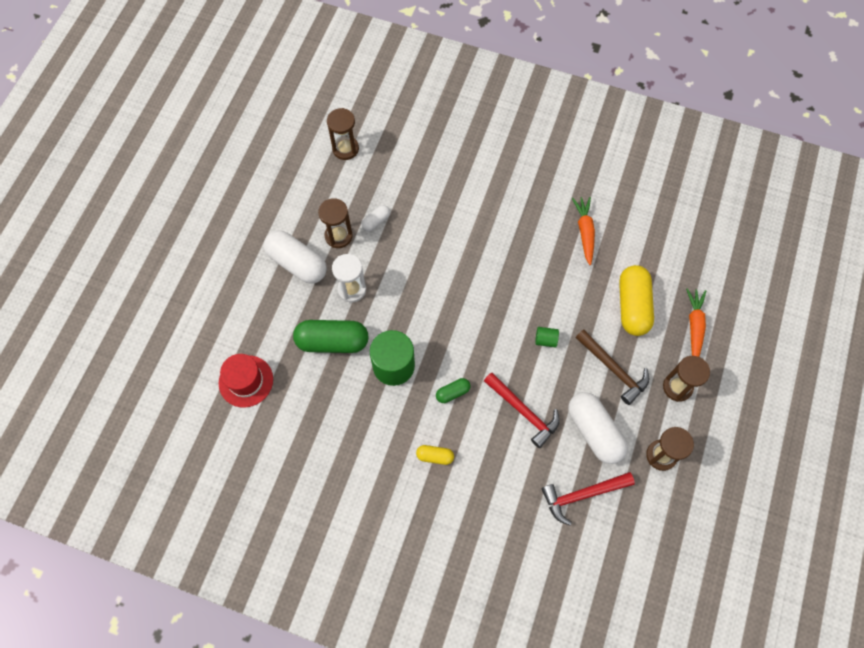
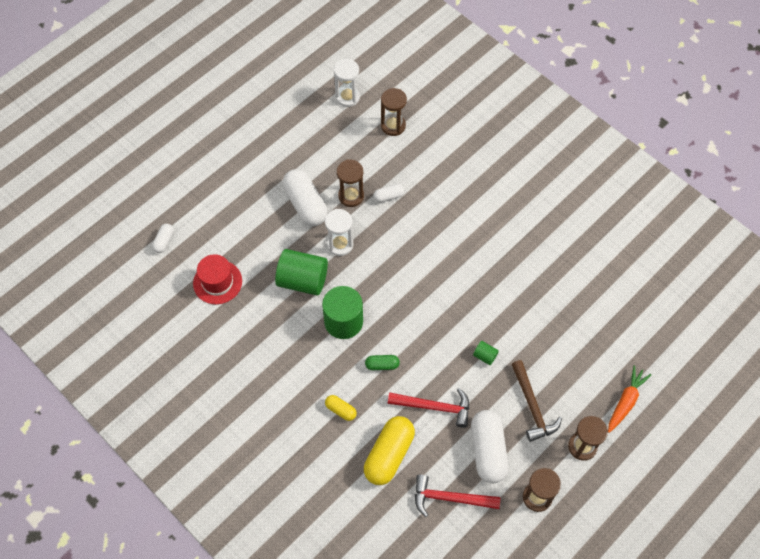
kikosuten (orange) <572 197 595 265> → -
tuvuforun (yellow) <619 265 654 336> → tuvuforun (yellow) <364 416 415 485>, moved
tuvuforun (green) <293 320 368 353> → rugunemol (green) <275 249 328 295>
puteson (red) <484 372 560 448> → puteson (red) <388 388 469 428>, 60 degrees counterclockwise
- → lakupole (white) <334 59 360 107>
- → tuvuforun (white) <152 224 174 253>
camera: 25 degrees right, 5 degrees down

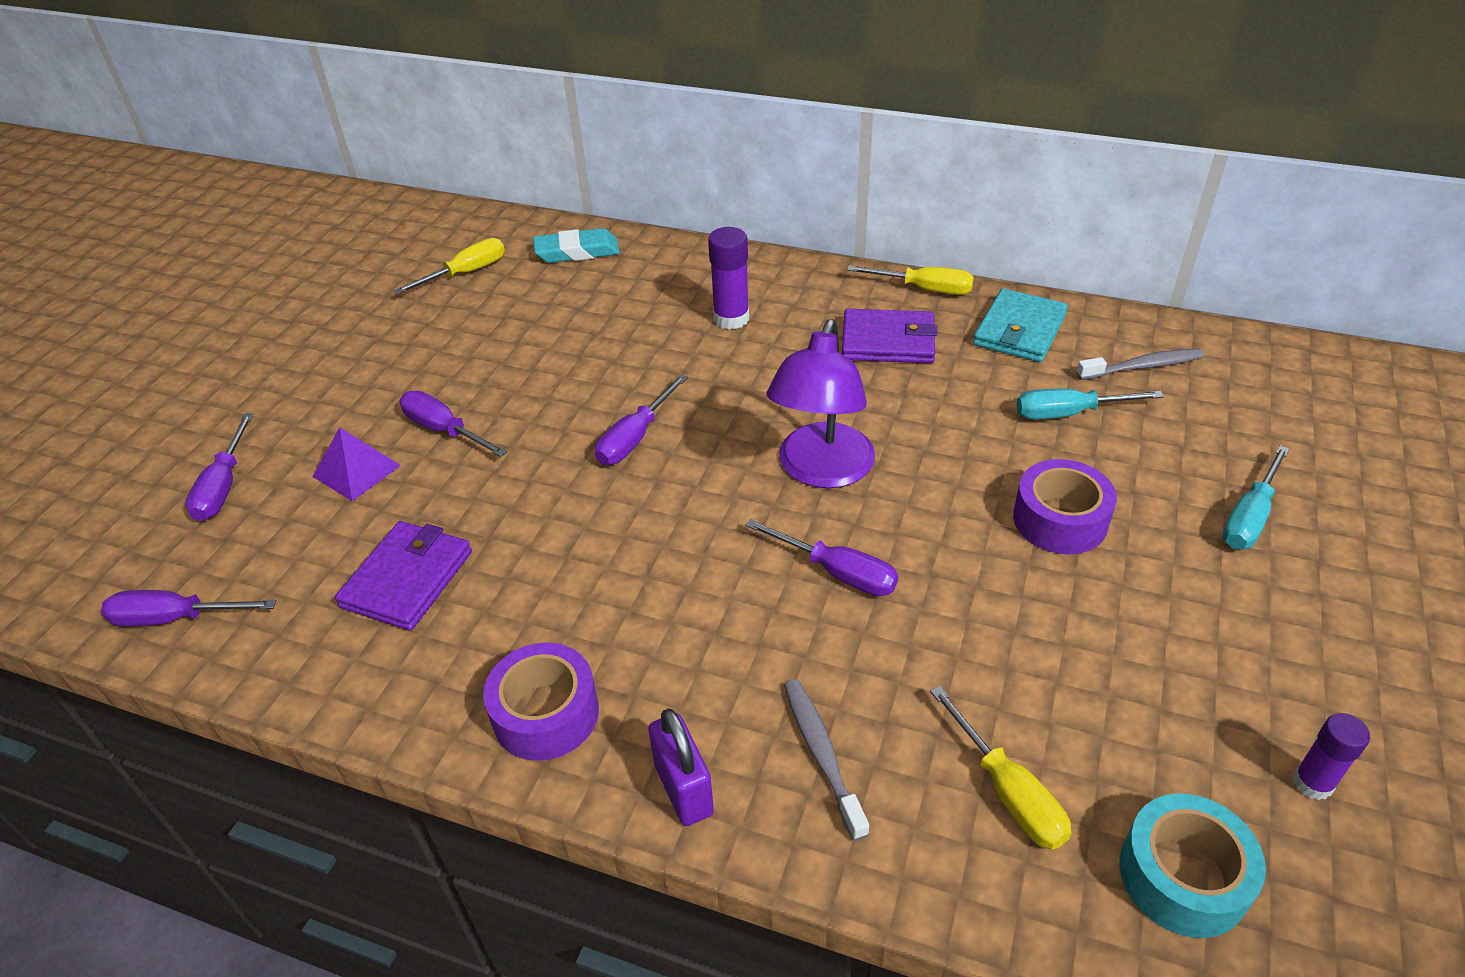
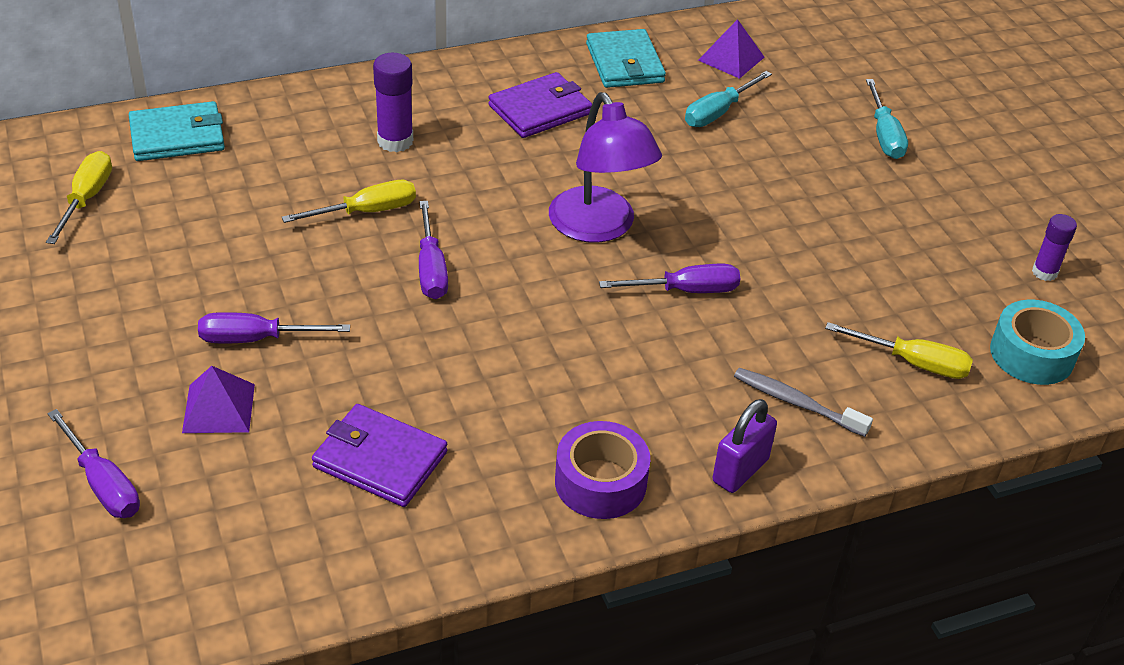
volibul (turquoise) <533 228 620 263> → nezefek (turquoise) <129 101 225 161>
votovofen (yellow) <847 265 974 295> → votovofen (yellow) <282 180 416 223>, moved
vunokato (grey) <1076 349 1204 380> → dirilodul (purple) <698 19 764 79>
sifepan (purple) <1013 459 1117 554> → -
nezefek (purple) <335 521 472 631> → nezefek (purple) <312 404 447 507>, 45 degrees counterclockwise
votovofen (purple) <101 590 276 627> → -
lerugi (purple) <648 708 714 826> → lerugi (purple) <712 399 777 493>, 75 degrees counterclockwise
camera: 45 degrees left, 0 degrees up

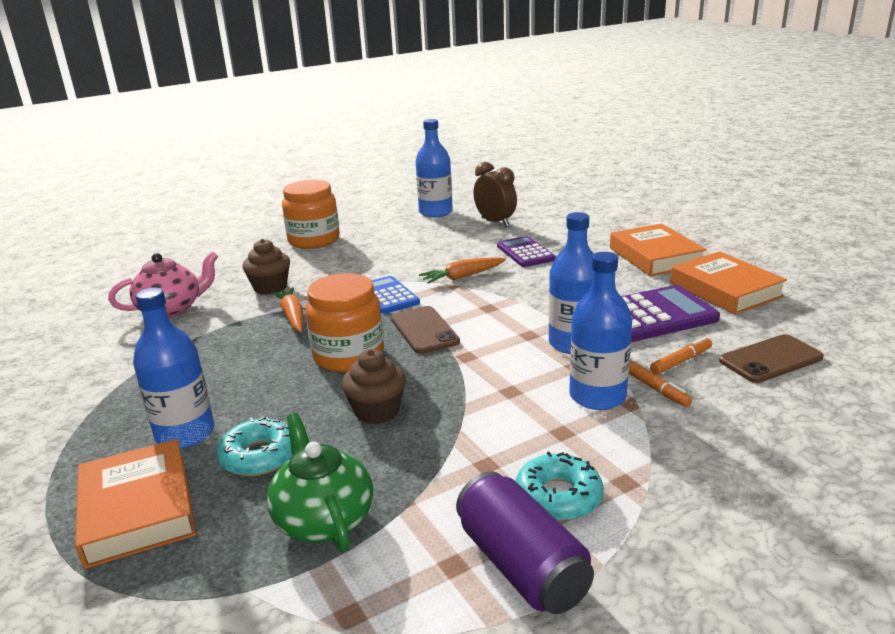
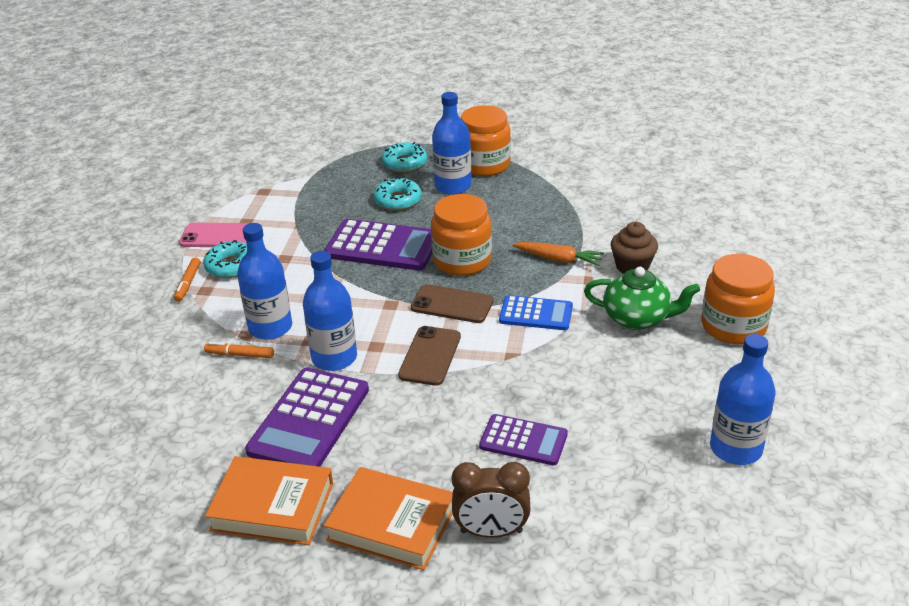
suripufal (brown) <473 162 517 227> → suripufal (brown) <452 462 531 538>, moved
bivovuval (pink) <108 251 218 318> → -
kikosuten (orange) <419 257 506 284> → -
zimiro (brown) <719 334 824 383> → zimiro (brown) <398 326 461 386>, moved
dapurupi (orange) <650 337 712 375> → dapurupi (orange) <174 257 201 302>, moved
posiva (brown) <342 349 406 424> → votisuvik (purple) <324 219 433 271>
bivovuval (green) <267 413 373 552> → bivovuval (green) <584 267 700 330>, moved
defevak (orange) <75 439 196 569> → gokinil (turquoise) <382 142 427 172>
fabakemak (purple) <456 471 594 614> → zimiro (pink) <179 223 249 247>
- → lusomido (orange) <461 105 511 176>
camera: 130 degrees right, 10 degrees up

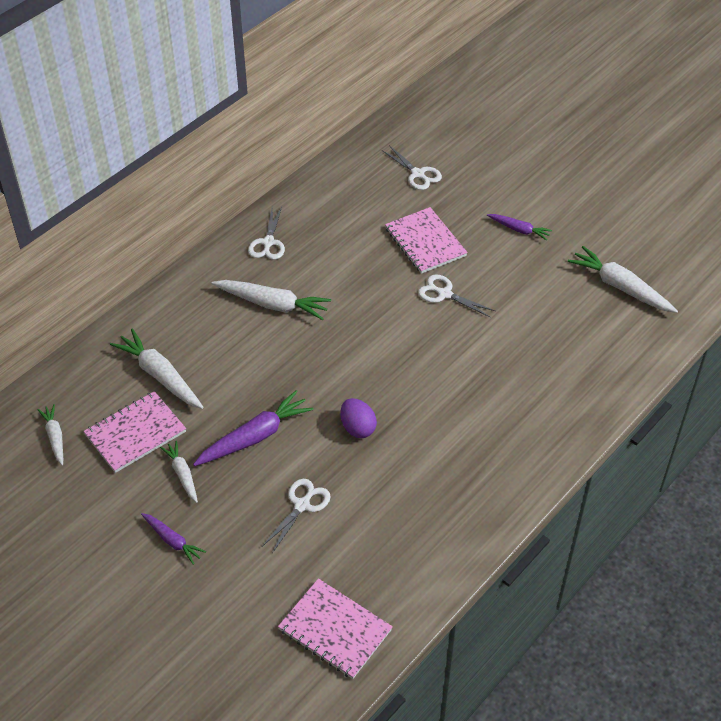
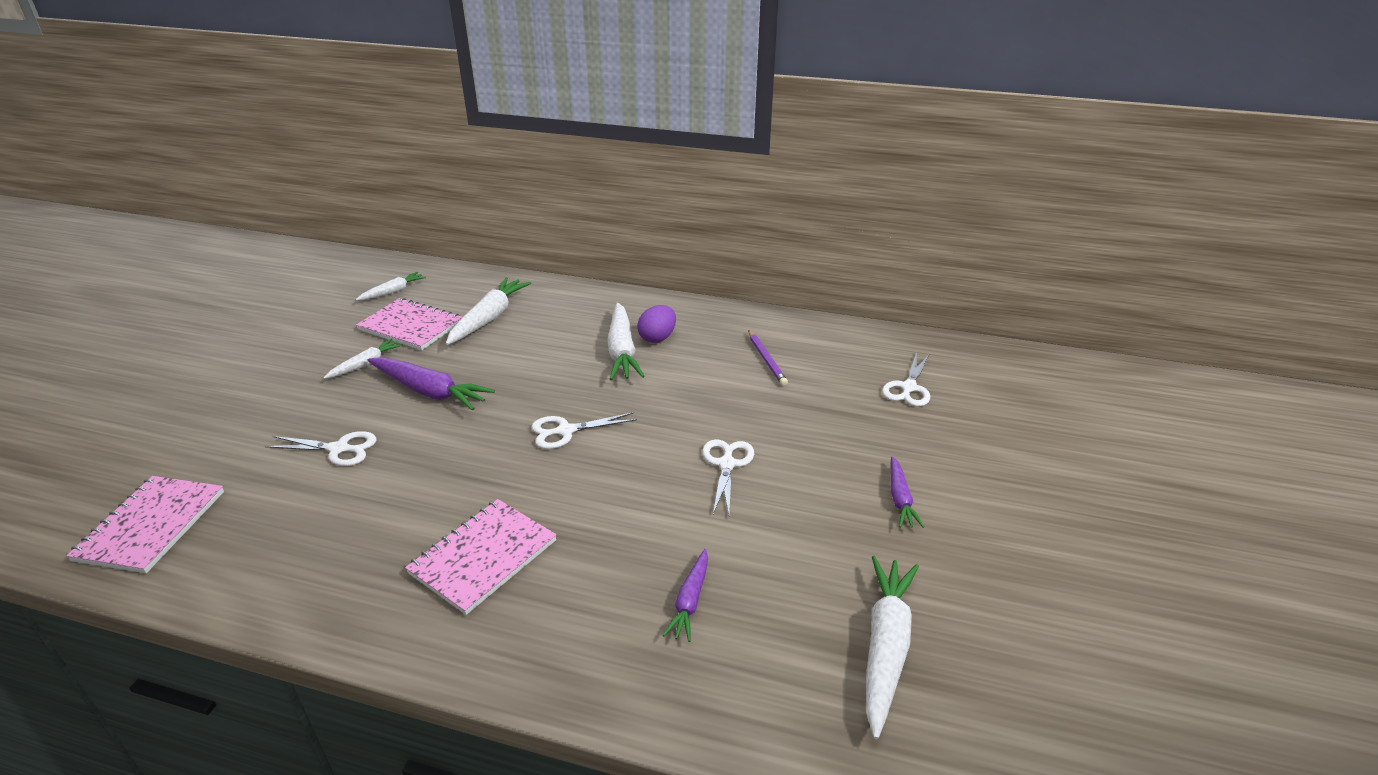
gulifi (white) <248 207 285 260> → gulifi (white) <531 412 637 449>, moved
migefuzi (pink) <385 207 468 274> → migefuzi (pink) <405 499 557 615>, moved
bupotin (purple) <340 398 377 438> → bupotin (purple) <637 305 676 343>, moved
kikosuten (purple) <141 513 206 565> → kikosuten (purple) <662 549 708 642>, moved
- → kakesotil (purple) <748 330 788 386>
camera: 65 degrees right, 15 degrees down

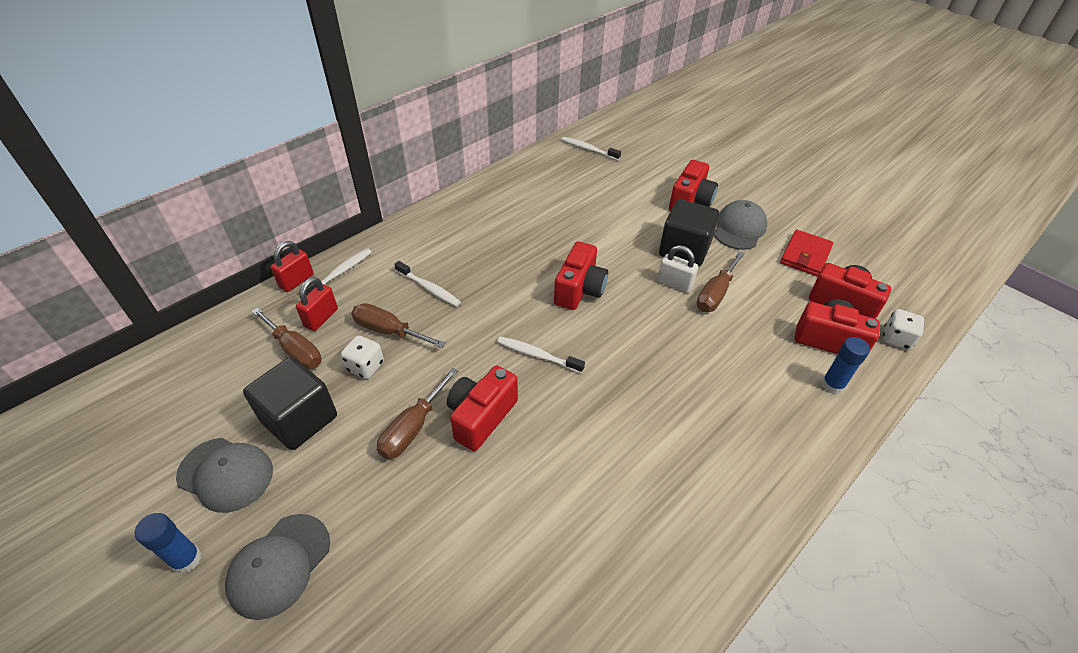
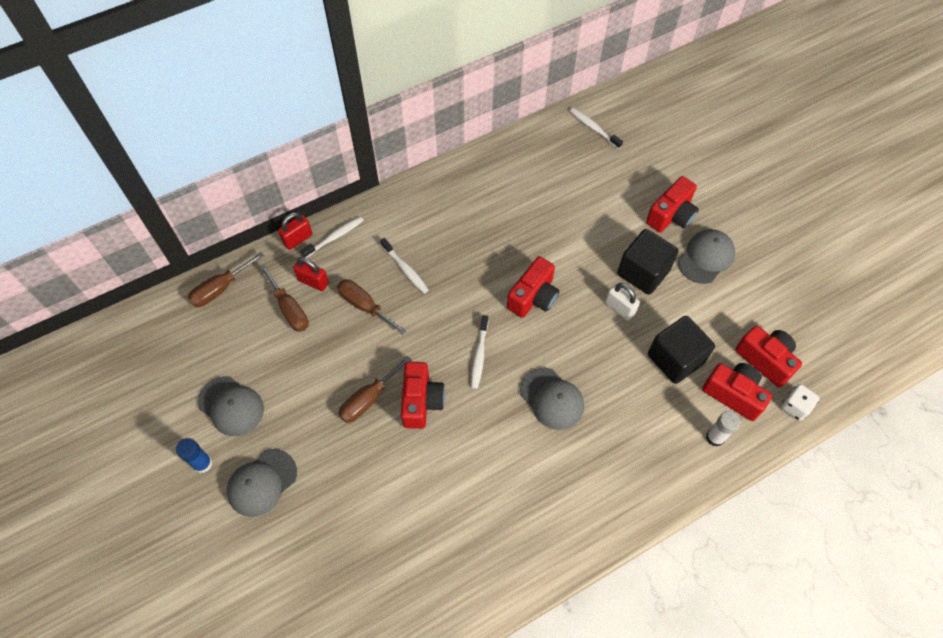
nezefek (red) <780 230 833 277> → -
votovofen (brown) <697 252 745 312> → votovofen (brown) <188 252 264 307>, moved
lerugi (red) <296 277 338 331> → lerugi (red) <293 257 329 291>, 75 degrees clockwise
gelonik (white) <341 335 384 379> → -
vunokato (white) <497 336 585 373> → vunokato (white) <471 315 488 389>, 120 degrees counterclockwise
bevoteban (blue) <822 337 870 394> → bevoteban (white) <706 411 740 447>
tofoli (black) <243 357 337 450> → tofoli (black) <648 316 715 384>, moved
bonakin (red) <447 366 518 451> → bonakin (red) <401 362 445 429>, 135 degrees clockwise
- → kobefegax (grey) <520 368 584 430>
camera: 15 degrees right, 15 degrees up

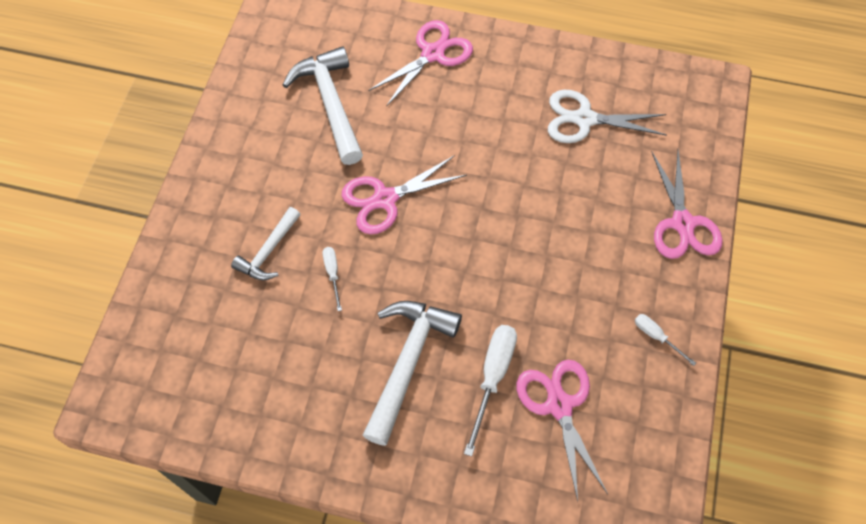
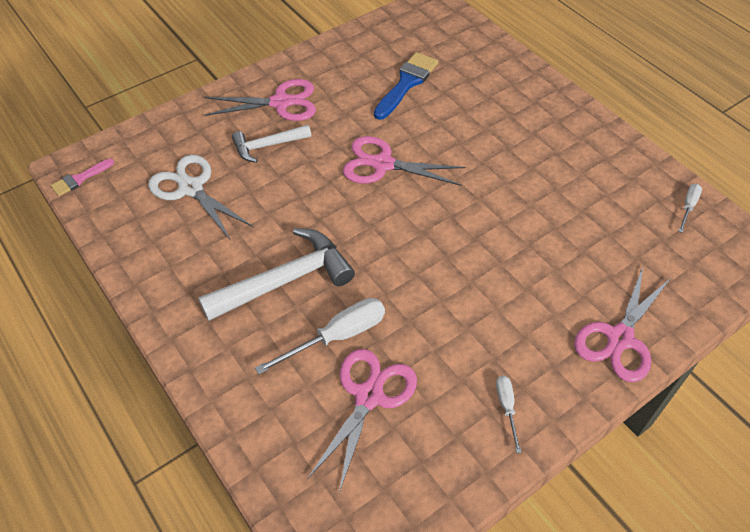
gulifi (pink) <368 20 473 107> → gulifi (pink) <204 79 316 121>, moved
puteson (white) <283 46 363 165> → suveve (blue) <374 52 438 120>
gulifi (white) <548 90 667 143> → gulifi (white) <148 155 253 241>, moved
votovofen (white) <323 247 342 311> → votovofen (white) <679 184 702 233>, moved
- → suveve (pink) <50 159 114 196>
camera: 40 degrees right, 10 degrees down

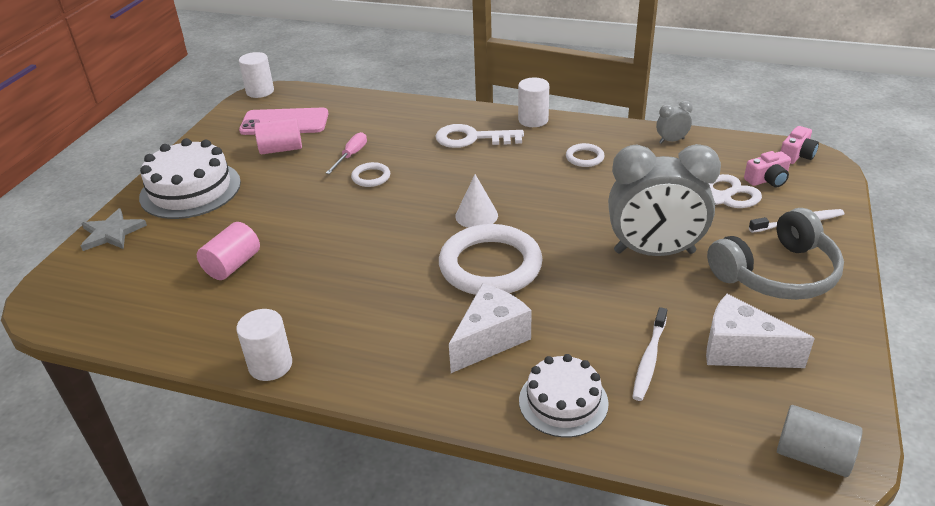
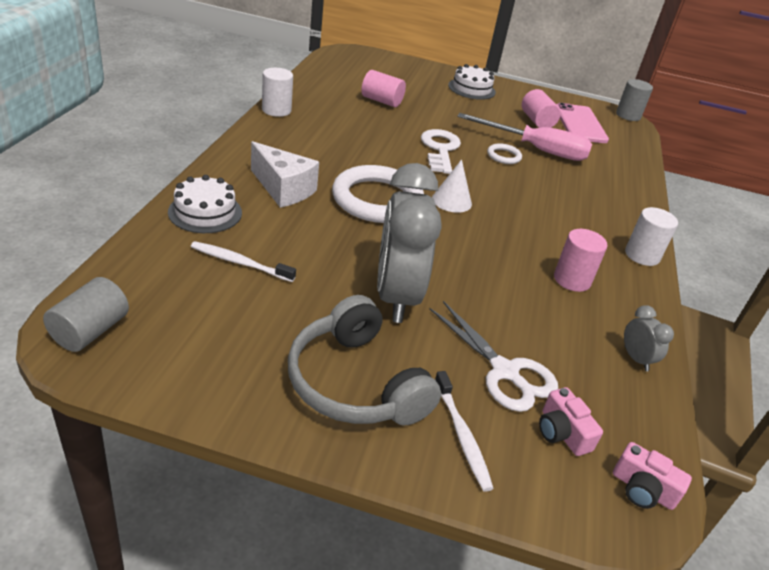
rugunemol (white) <239 52 274 98> → rugunemol (grey) <616 79 653 121>
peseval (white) <435 124 524 148> → peseval (white) <421 129 461 174>, moved
votovofen (pink) <326 132 367 174> → votovofen (pink) <457 113 592 161>, x2.02
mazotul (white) <139 138 241 219> → mazotul (white) <448 64 496 100>, x0.64
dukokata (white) <566 143 605 167> → rugunemol (pink) <554 229 607 292>
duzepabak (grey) <81 208 147 251> → -
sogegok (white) <706 294 815 368> → -
camera: 80 degrees right, 0 degrees up

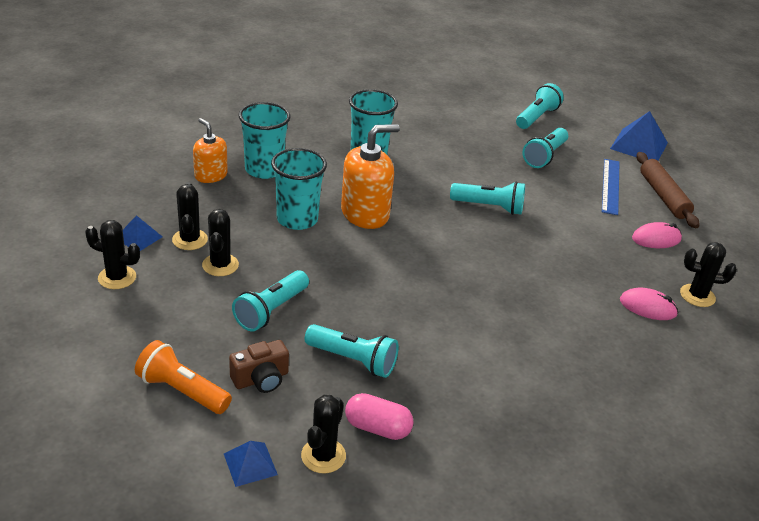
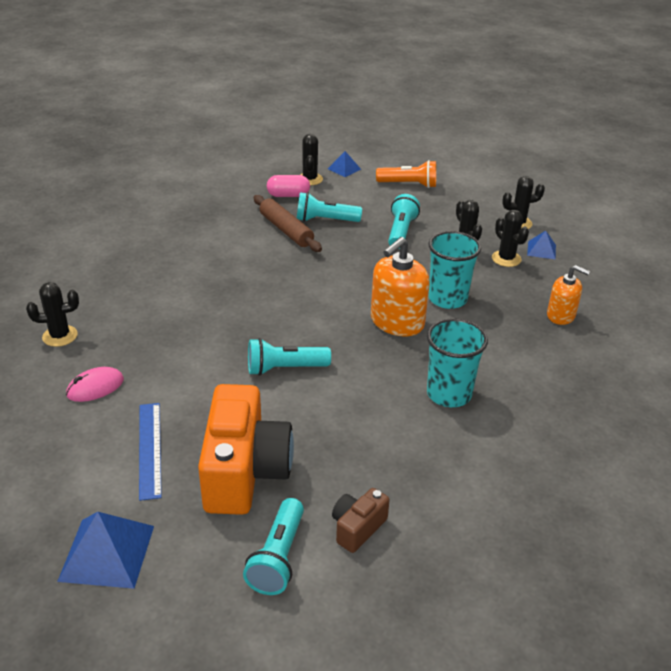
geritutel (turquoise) <239 102 290 179> → -
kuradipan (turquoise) <522 128 568 168> → bonakin (orange) <198 384 294 515>
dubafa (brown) <636 152 699 228> → dubafa (brown) <254 195 322 252>, moved
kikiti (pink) <620 287 678 320> → -
bonakin (brown) <229 340 289 393> → bonakin (brown) <332 488 390 553>, moved
camera: 160 degrees right, 0 degrees up

